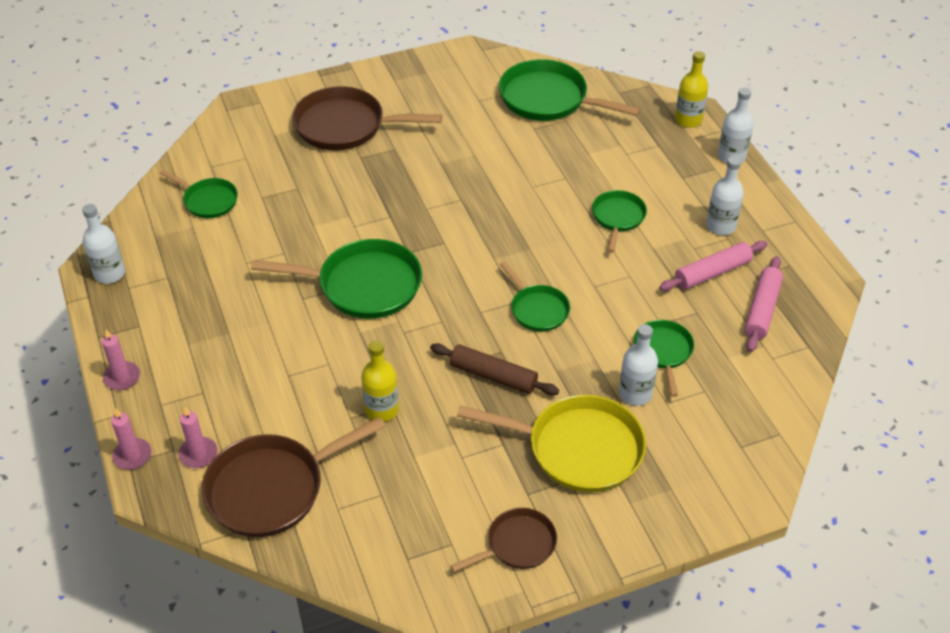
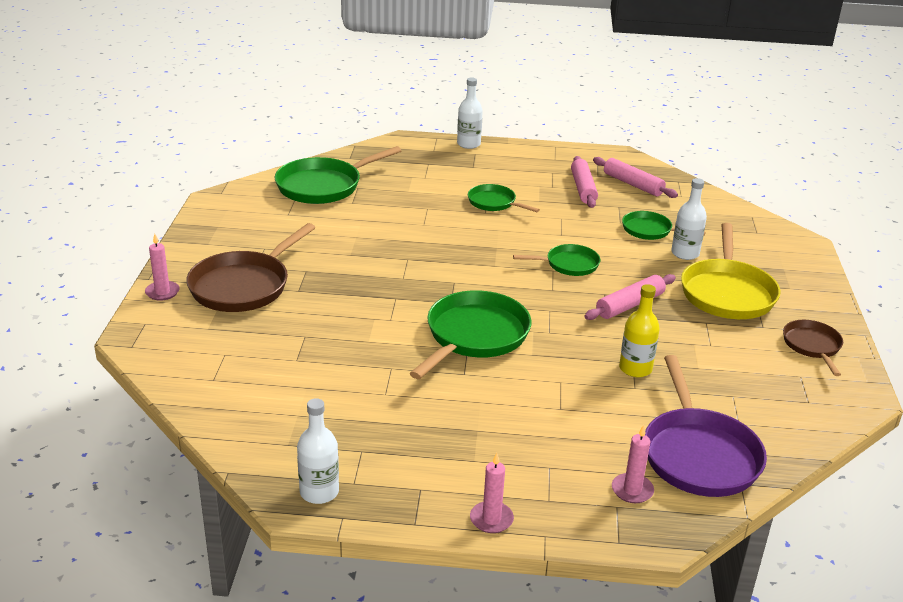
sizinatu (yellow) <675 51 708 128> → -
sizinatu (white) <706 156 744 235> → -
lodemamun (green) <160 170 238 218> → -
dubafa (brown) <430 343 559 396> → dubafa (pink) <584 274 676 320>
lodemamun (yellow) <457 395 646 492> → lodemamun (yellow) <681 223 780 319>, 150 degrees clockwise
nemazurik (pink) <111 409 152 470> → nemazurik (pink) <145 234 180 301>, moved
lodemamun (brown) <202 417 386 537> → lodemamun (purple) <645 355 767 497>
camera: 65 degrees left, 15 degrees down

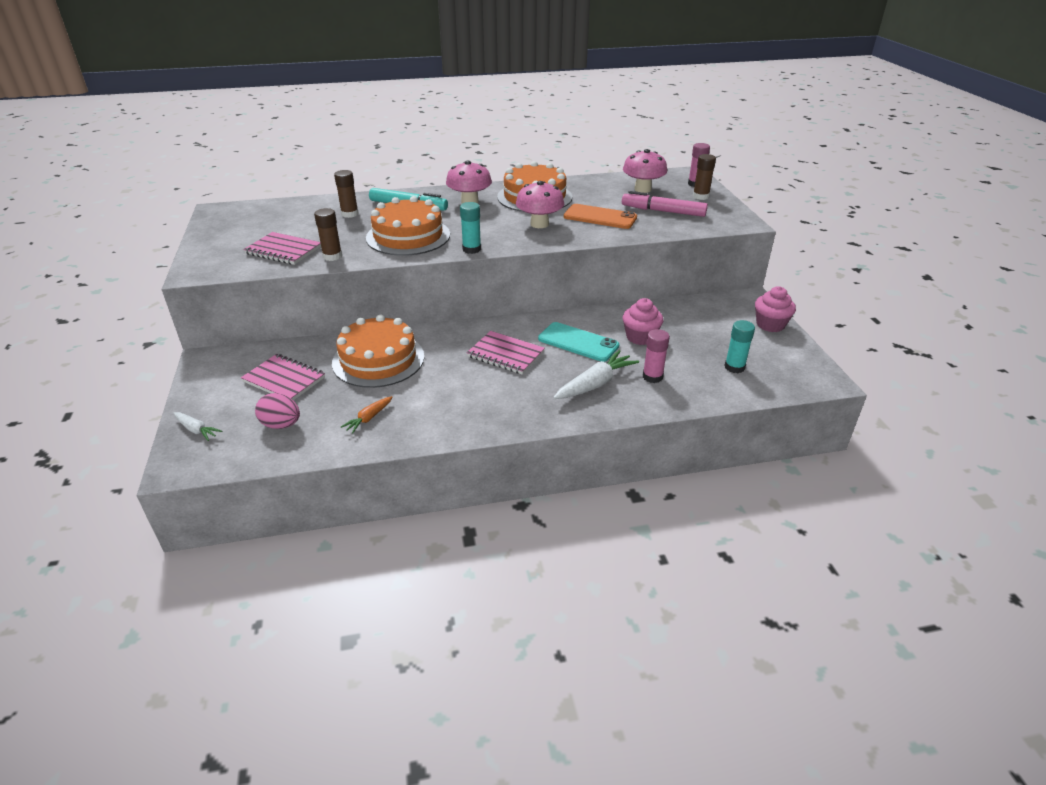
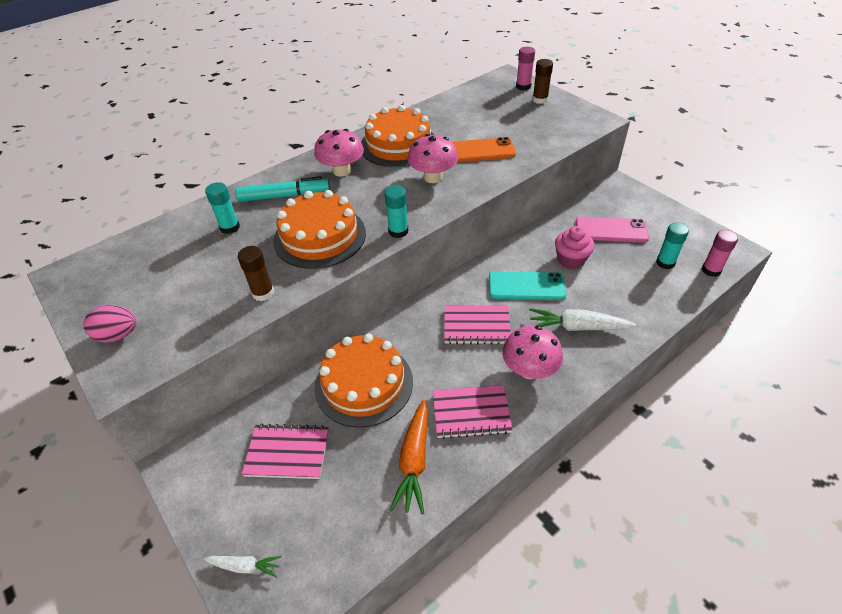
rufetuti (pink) <623 149 667 193> → rufetuti (pink) <502 326 563 379>, moved
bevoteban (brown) <334 170 358 218> → bevoteban (turquoise) <205 182 240 234>
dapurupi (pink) <622 191 708 217> → -
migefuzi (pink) <243 232 321 265> → migefuzi (pink) <433 385 513 439>, moved
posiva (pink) <755 286 796 332> → -
bevoteban (pink) <643 329 670 383> → bevoteban (pink) <702 230 738 277>, moved
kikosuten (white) <553 350 639 399> → kikosuten (white) <529 308 636 331>, 105 degrees counterclockwise
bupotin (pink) <255 393 300 429> → bupotin (pink) <83 305 136 343>, moved
kikosuten (orange) <341 396 393 434> → kikosuten (orange) <390 400 428 514>, x1.77
- → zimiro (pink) <576 216 649 243>
camera: 25 degrees left, 10 degrees up

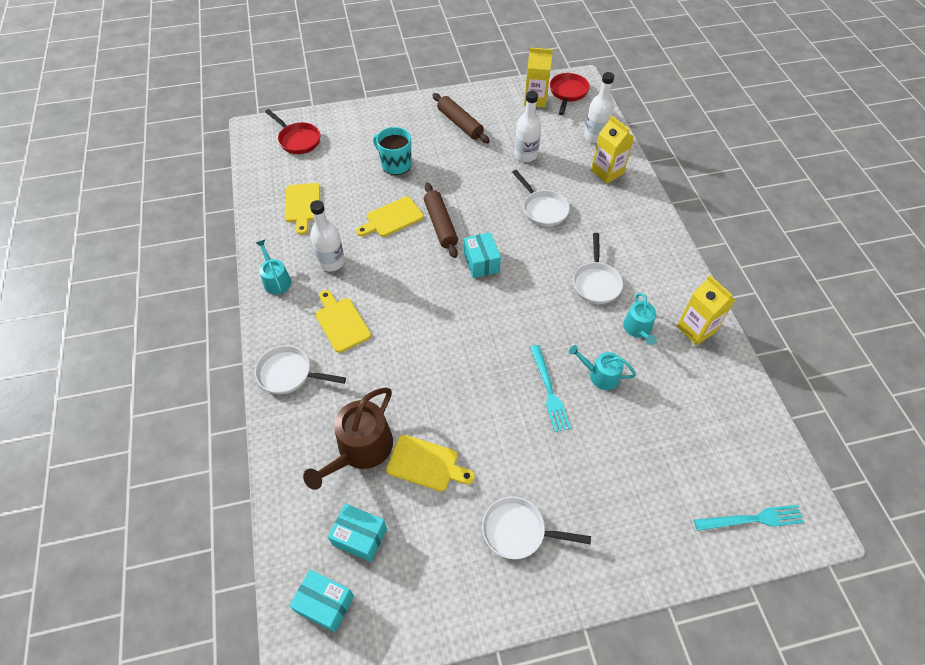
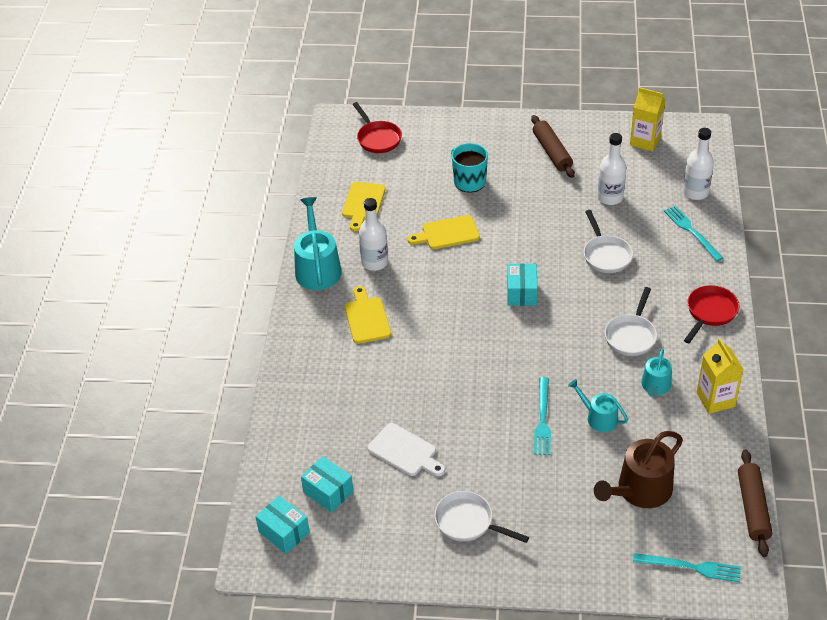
lodemamun (red) <550 73 590 115> → lodemamun (red) <684 285 739 343>, moved
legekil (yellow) <591 116 634 184> → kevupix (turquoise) <664 206 723 261>
dubafa (brown) <424 183 458 258> → dubafa (brown) <738 449 772 557>, moved
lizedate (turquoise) <256 240 291 295> → lizedate (turquoise) <294 197 342 290>, x1.71
lodemamun (white) <255 345 346 394> → -
lizedate (brown) <303 387 393 490> → lizedate (brown) <594 431 683 508>, moved
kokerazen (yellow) <386 435 475 491> → kokerazen (white) <368 423 445 476>
camera: 20 degrees right, 10 degrees down

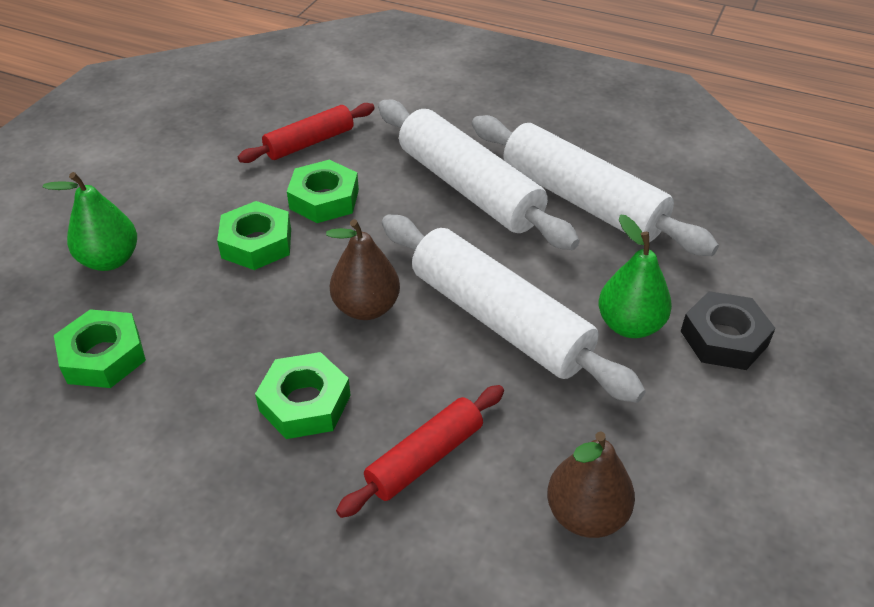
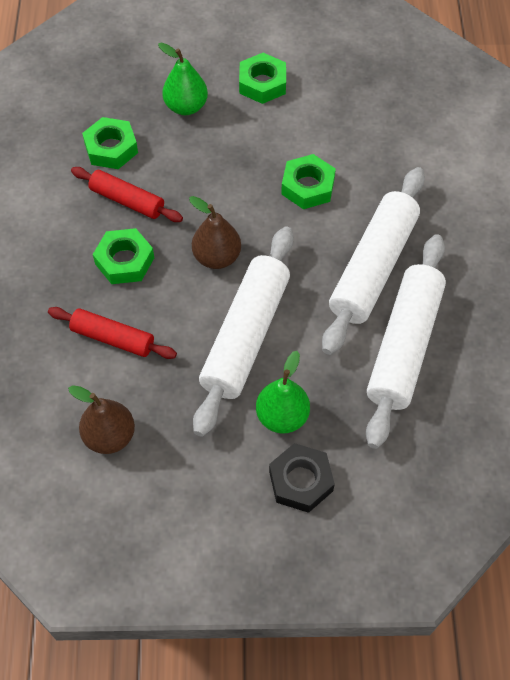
dubafa (red) <238 103 375 163> → dubafa (red) <71 167 183 222>, moved
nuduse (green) <217 201 291 270> → nuduse (green) <239 53 286 104>, moved
camera: 65 degrees right, 15 degrees up

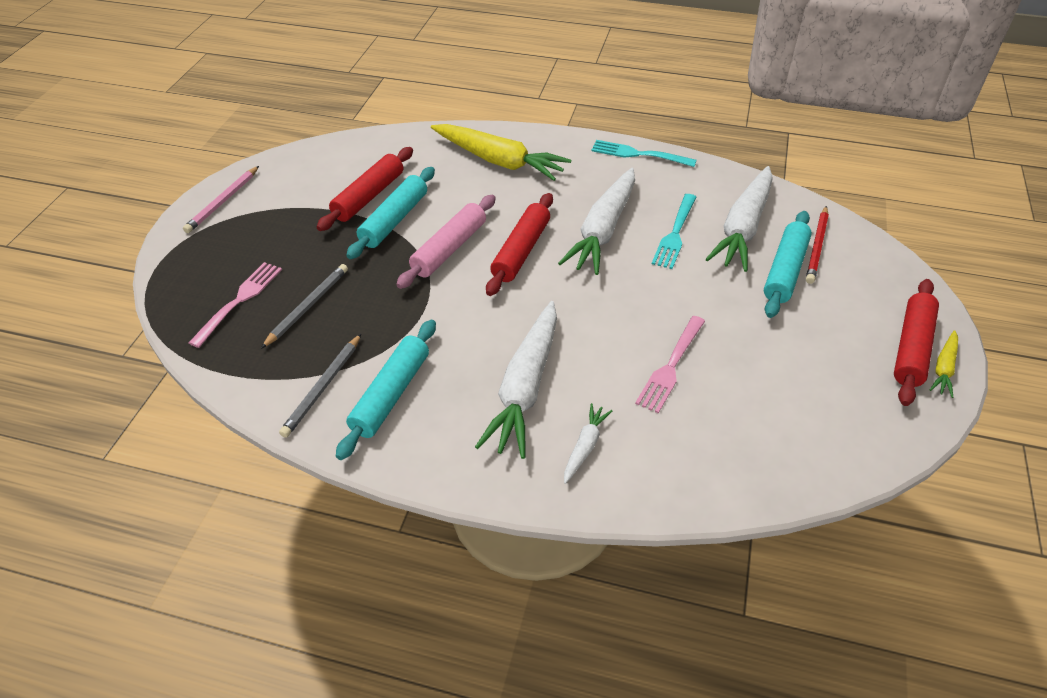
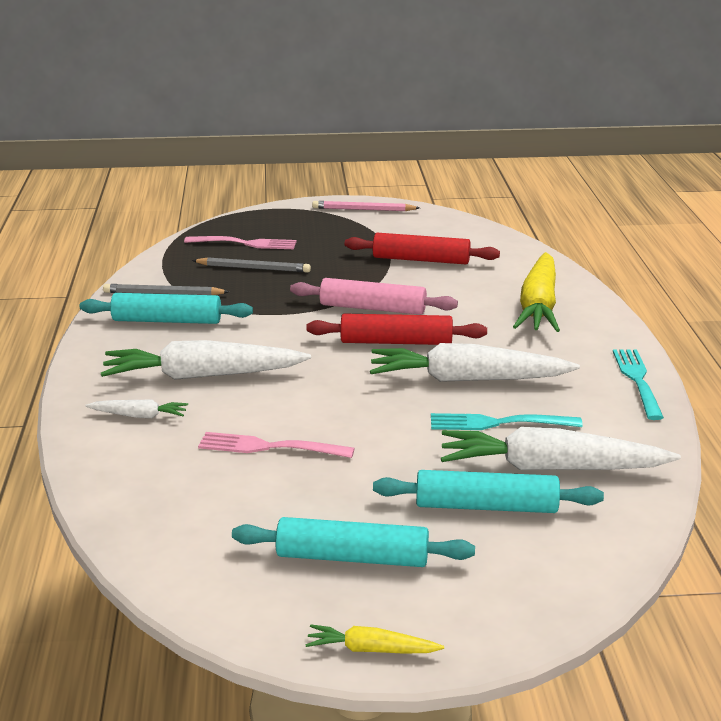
dubafa (turquoise) <346 167 435 259> → dubafa (turquoise) <232 517 475 567>, moved
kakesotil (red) <806 206 829 284> → -
dubafa (red) <894 279 939 406> → -
camera: 70 degrees right, 20 degrees down

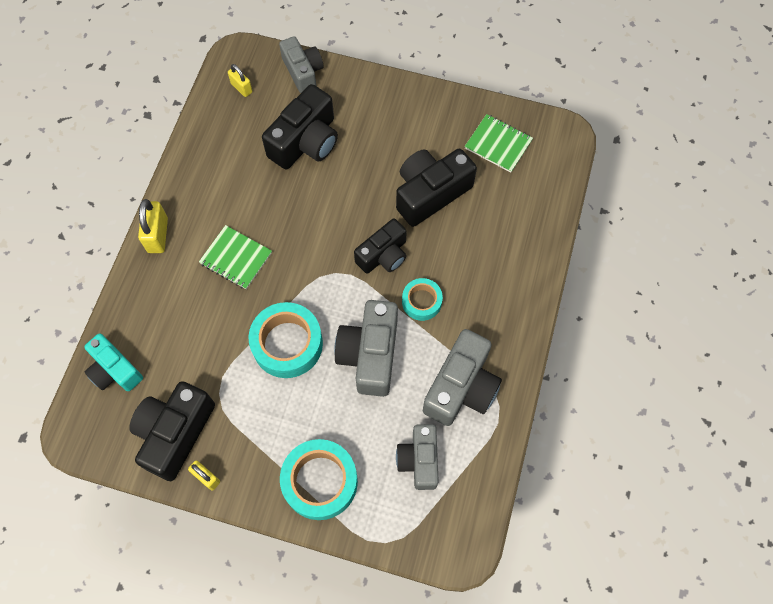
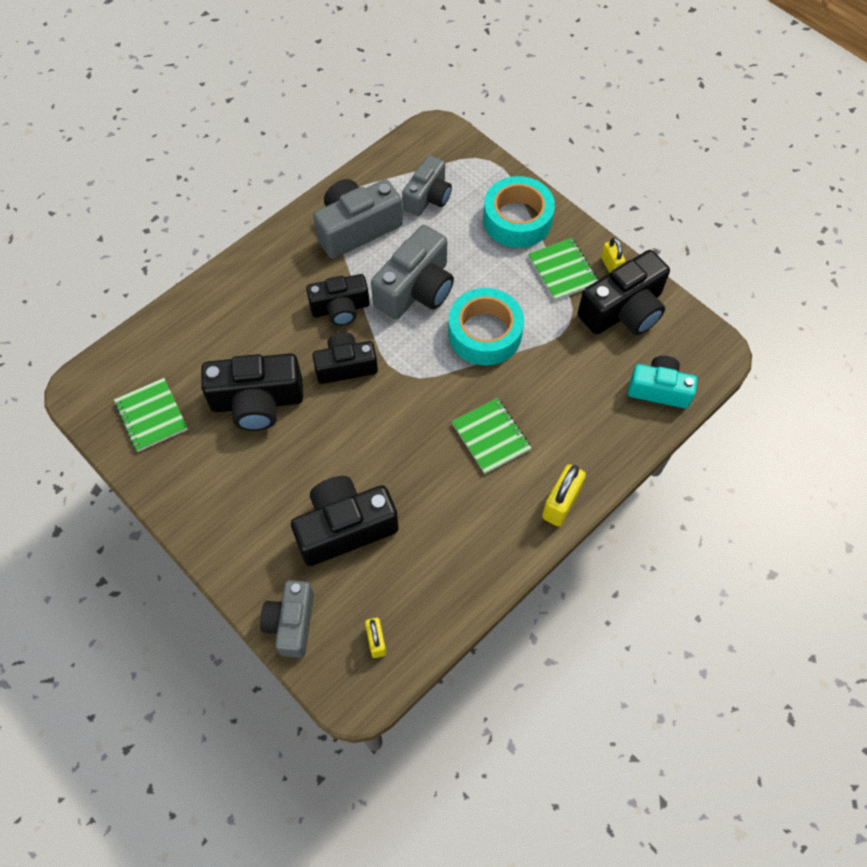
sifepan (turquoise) <402 278 443 321> → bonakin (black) <306 274 370 326>
bonakin (turquoise) <84 333 143 391> → bonakin (turquoise) <628 356 698 408>, 60 degrees counterclockwise
- → migefuzi (green) <528 238 598 301>
camera: 150 degrees left, 5 degrees down

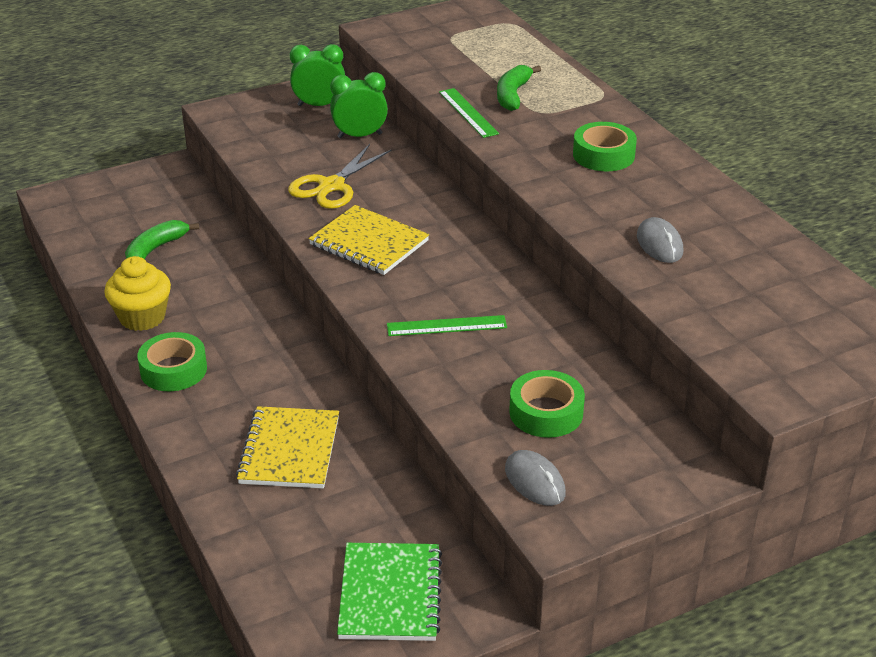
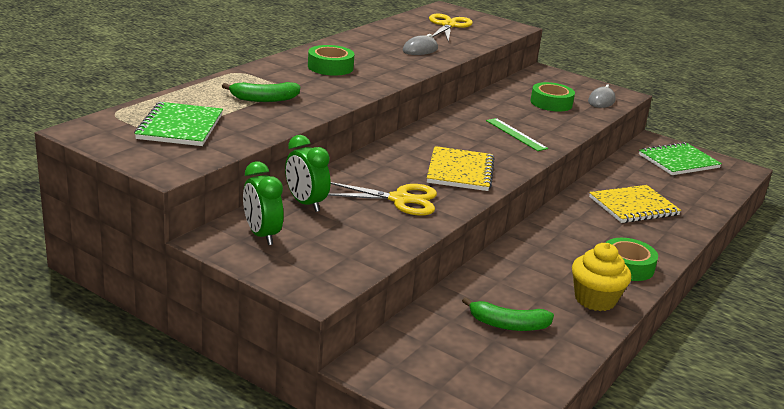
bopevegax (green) <439 88 499 138> → -
- → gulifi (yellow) <429 14 473 42>
- → migefuzi (green) <134 102 223 146>
camera: 120 degrees left, 10 degrees down

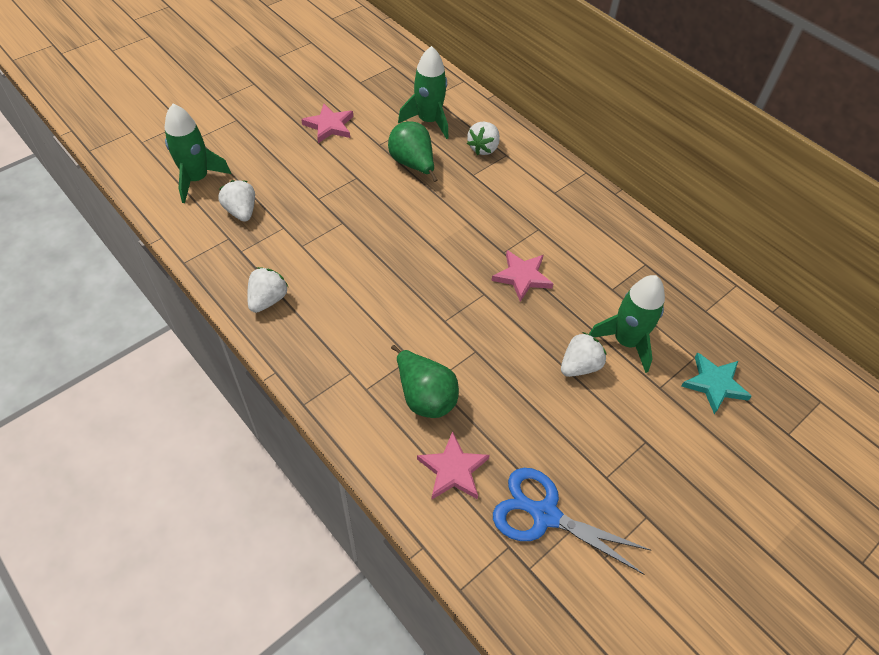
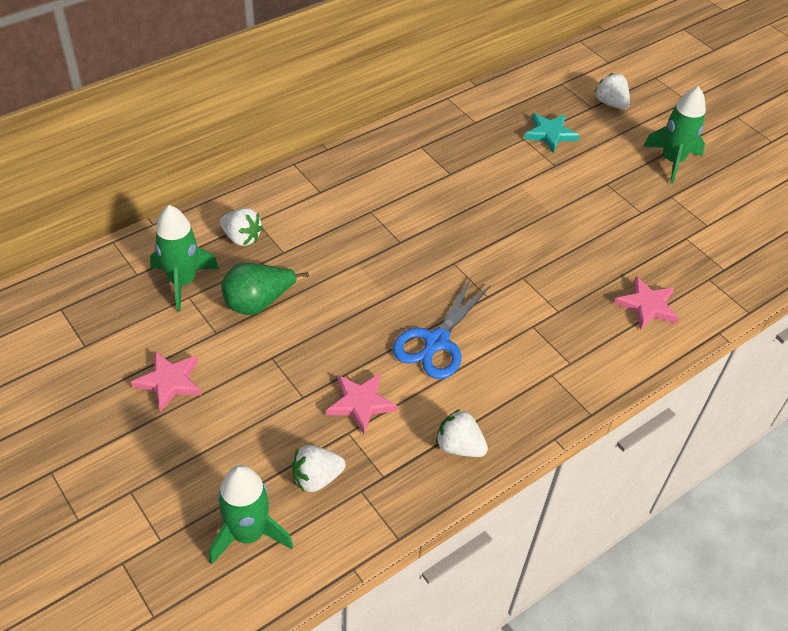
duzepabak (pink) <492 250 553 302> → duzepabak (pink) <326 373 398 434>, moved
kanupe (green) <589 275 665 373> → kanupe (green) <644 86 706 184>, moved
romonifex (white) <561 332 607 377> → romonifex (white) <595 73 630 109>, moved
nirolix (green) <391 345 459 418> → -
gulifi (blue) <493 468 652 575> → gulifi (blue) <393 278 491 379>, moved
camera: 85 degrees left, 5 degrees down

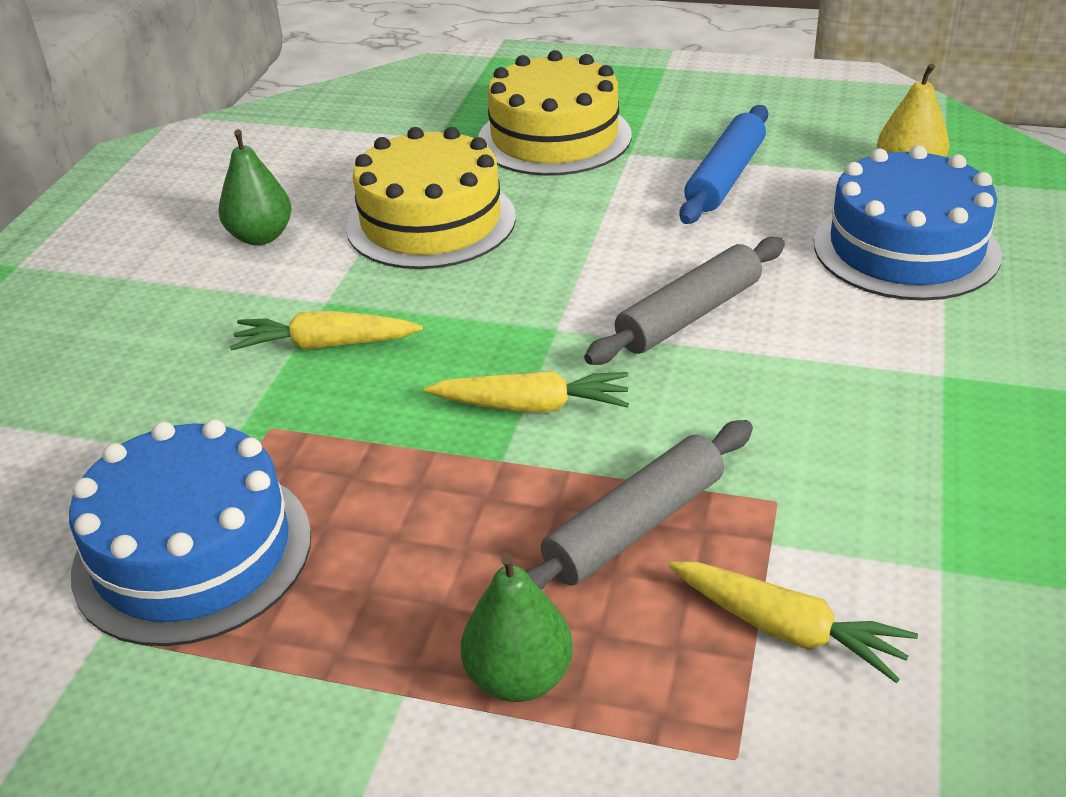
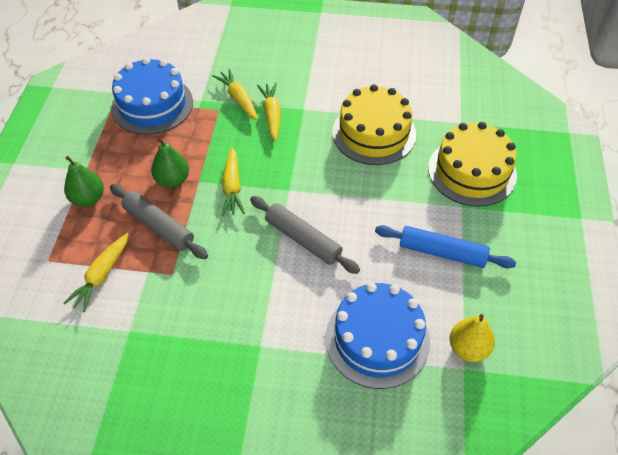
nirolix (green) <218 129 292 245> → nirolix (green) <151 137 189 188>, moved
- → kikosuten (yellow) <213 69 258 120>
camera: 80 degrees right, 15 degrees up

